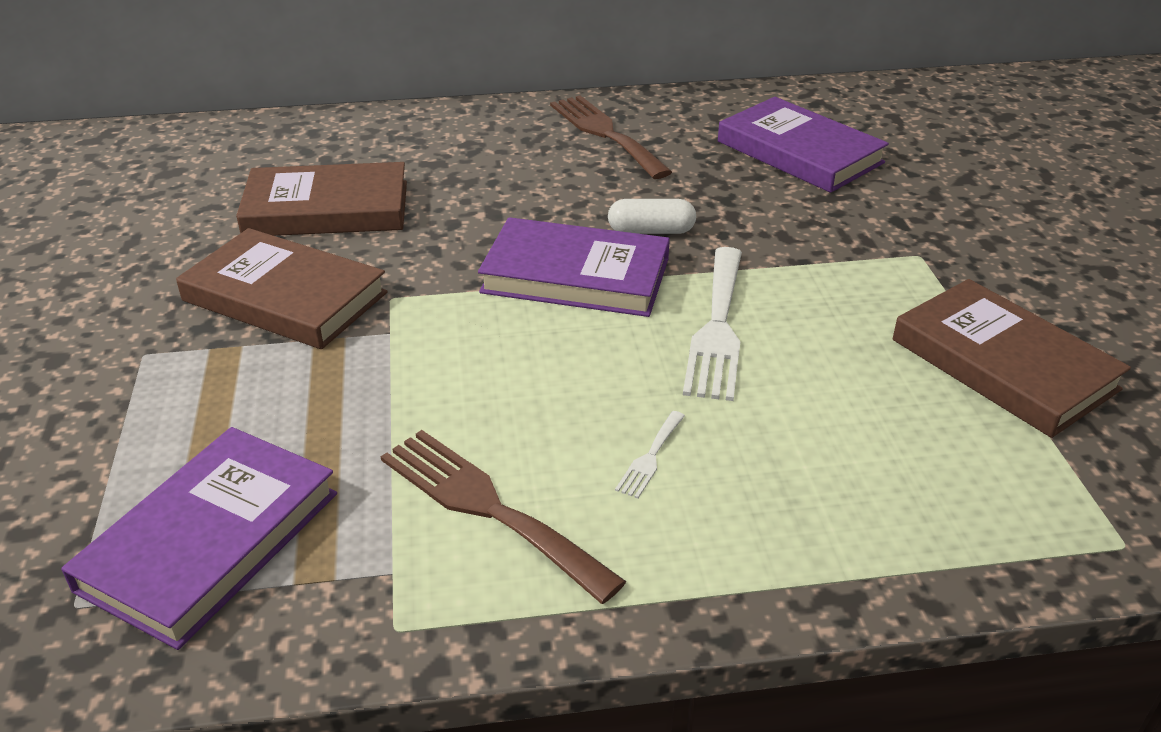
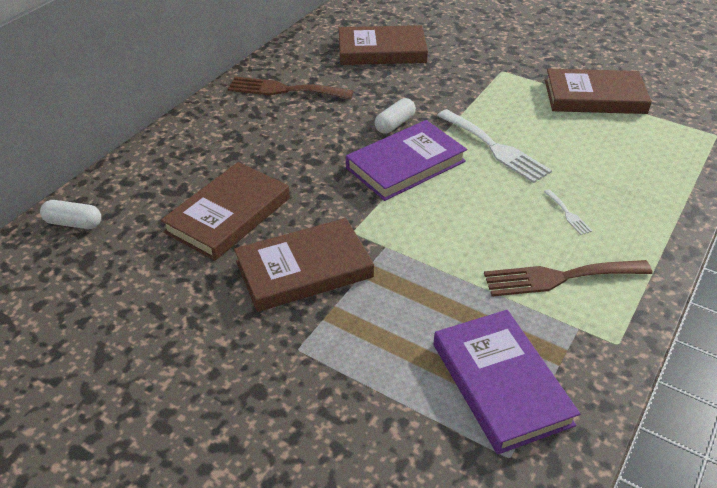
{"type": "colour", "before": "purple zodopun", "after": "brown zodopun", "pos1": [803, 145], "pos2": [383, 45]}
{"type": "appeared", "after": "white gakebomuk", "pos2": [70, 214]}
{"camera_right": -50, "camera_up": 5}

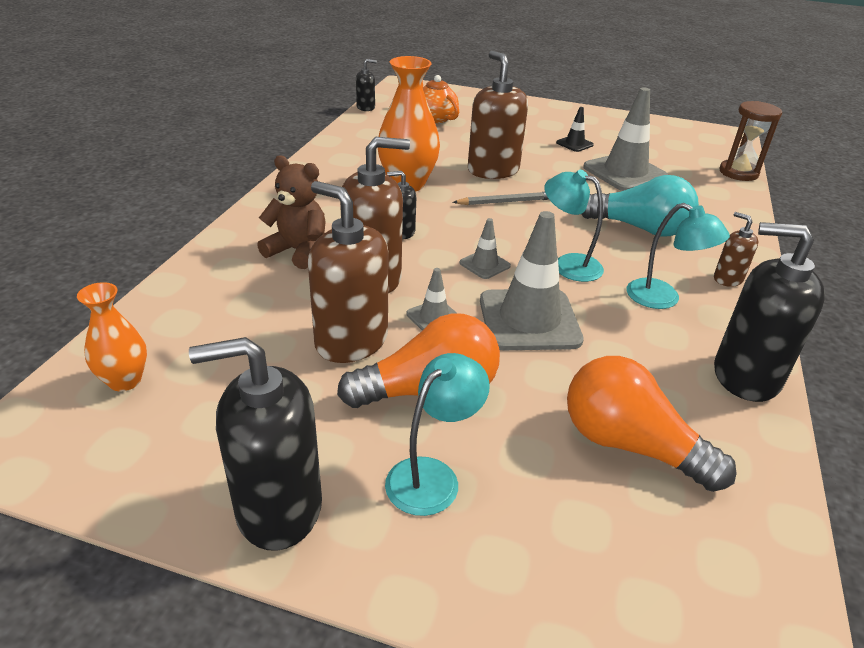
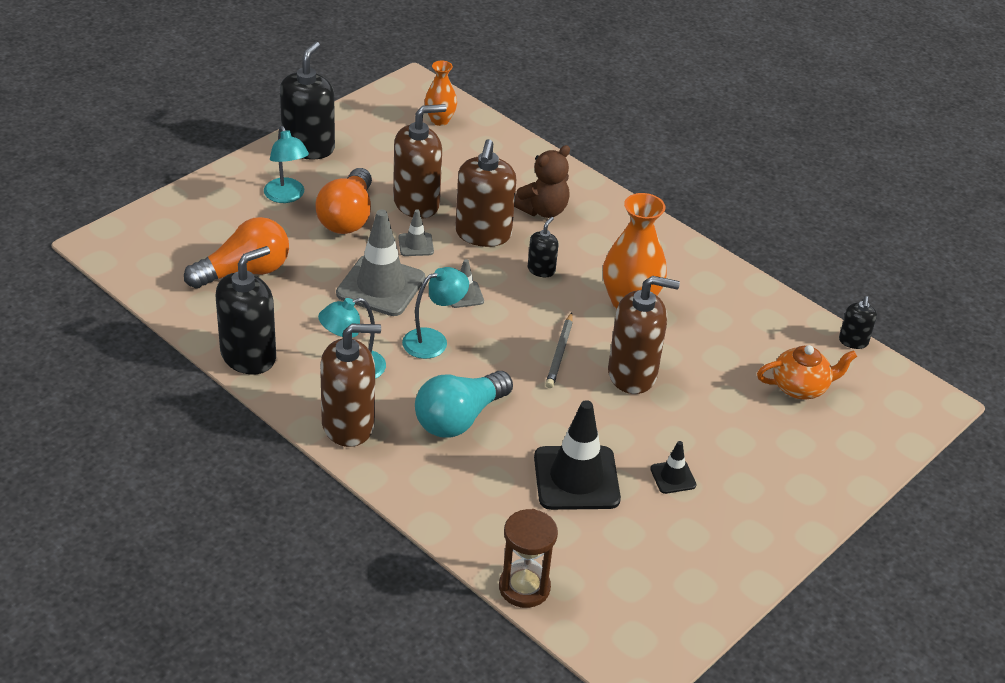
{"type": "colour", "before": "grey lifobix", "after": "black lifobix", "pos1": [626, 139], "pos2": [577, 455]}
{"type": "size", "before": "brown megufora", "pos1": [736, 249], "pos2": [350, 385], "scale": 2.0}
{"camera_right": 115, "camera_up": 5}

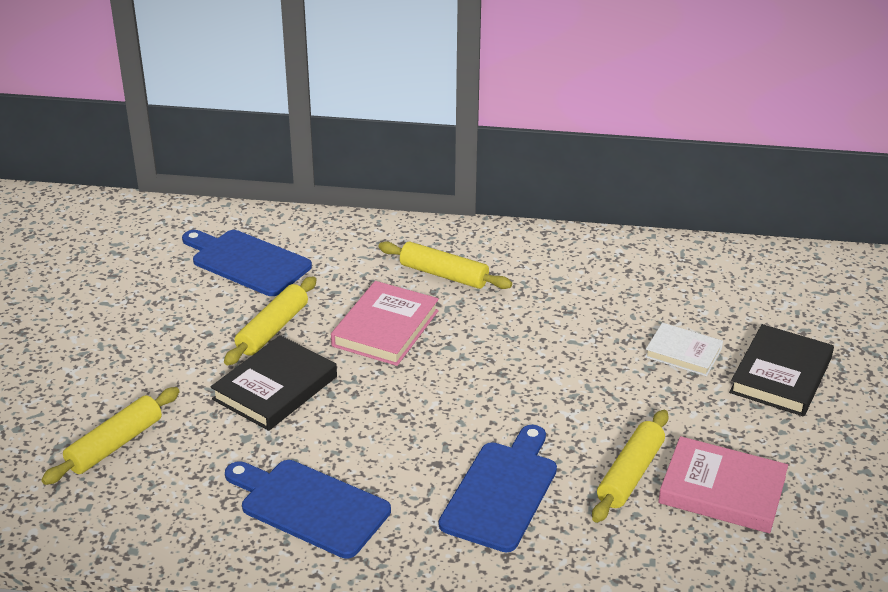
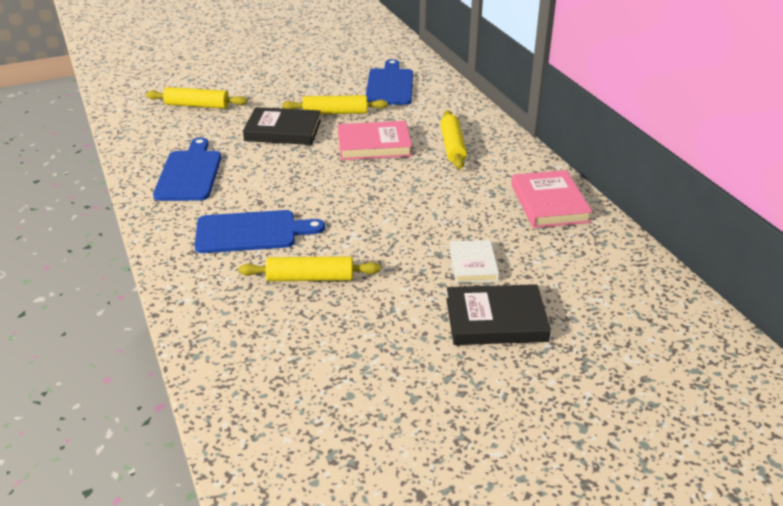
{"type": "relocated", "before": "pink zodopun", "pos1": [723, 484], "pos2": [551, 199]}
{"camera_right": 60, "camera_up": 0}

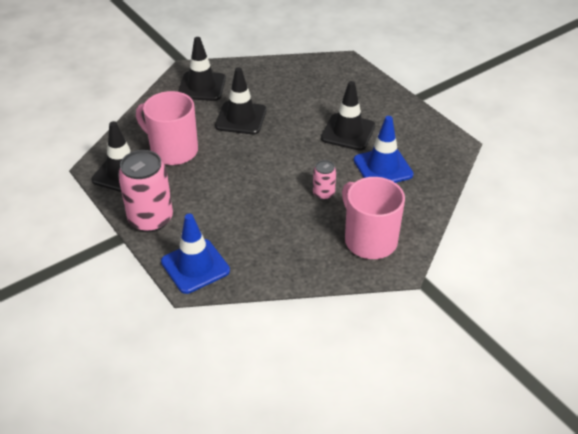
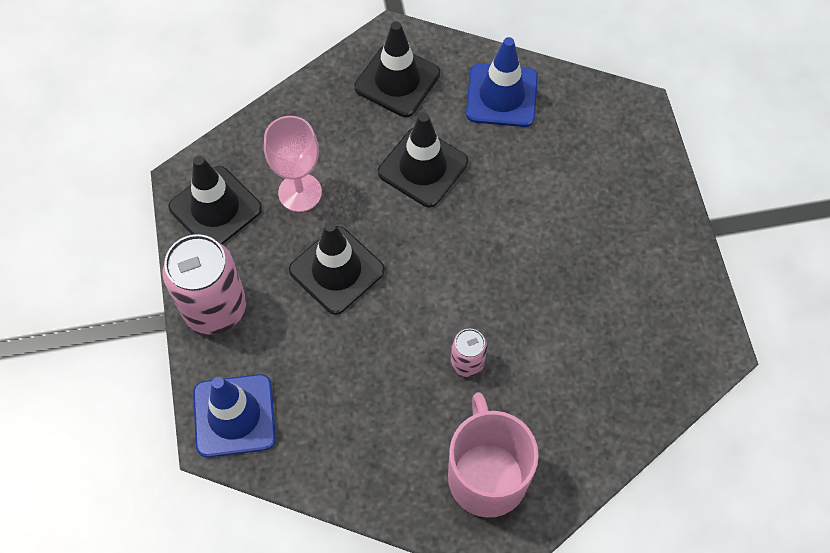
{"type": "exchanged", "before": "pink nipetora", "after": "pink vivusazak", "pos1": [167, 128], "pos2": [293, 164]}
{"type": "relocated", "before": "black lifobix", "pos1": [348, 115], "pos2": [337, 268]}
{"type": "relocated", "before": "blue lifobix", "pos1": [384, 149], "pos2": [502, 82]}
{"camera_right": 25, "camera_up": 20}

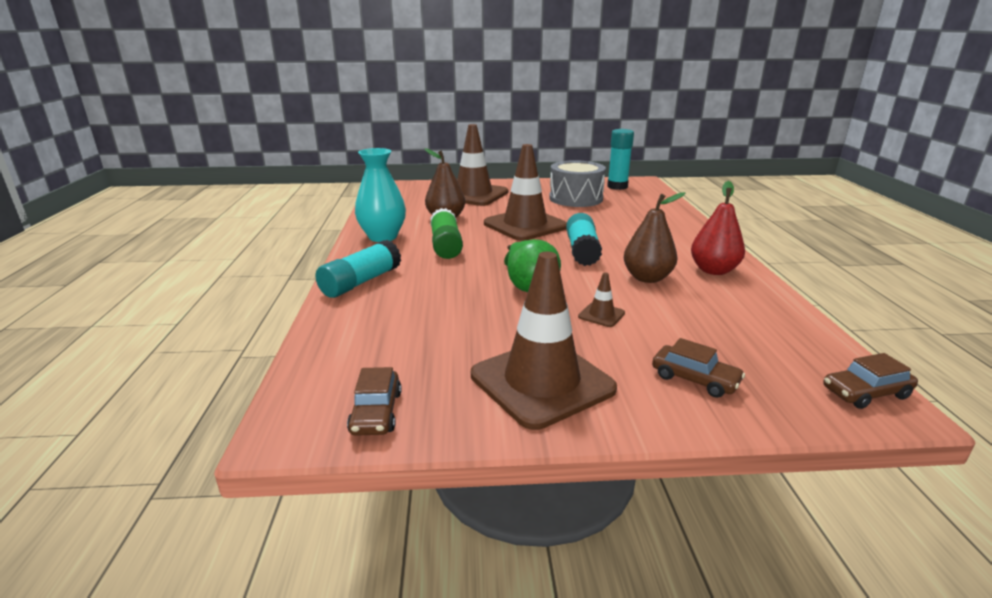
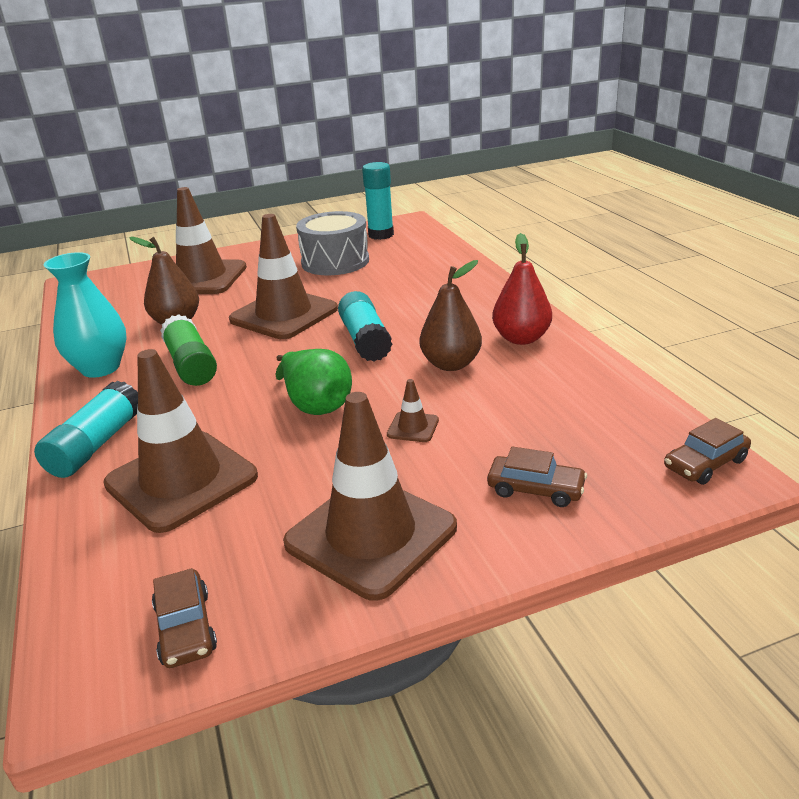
{"type": "appeared", "after": "brown lifobix", "pos2": [180, 441]}
{"camera_right": -15, "camera_up": 5}

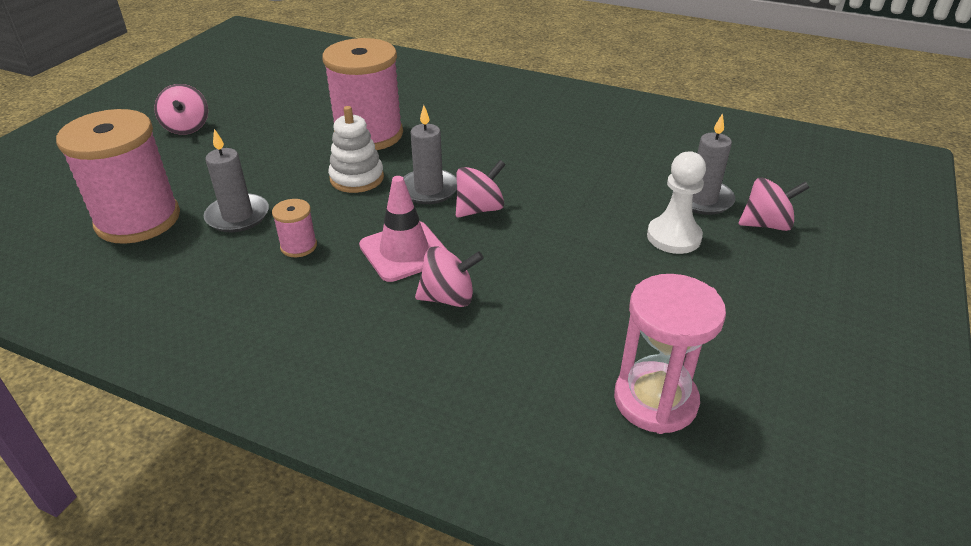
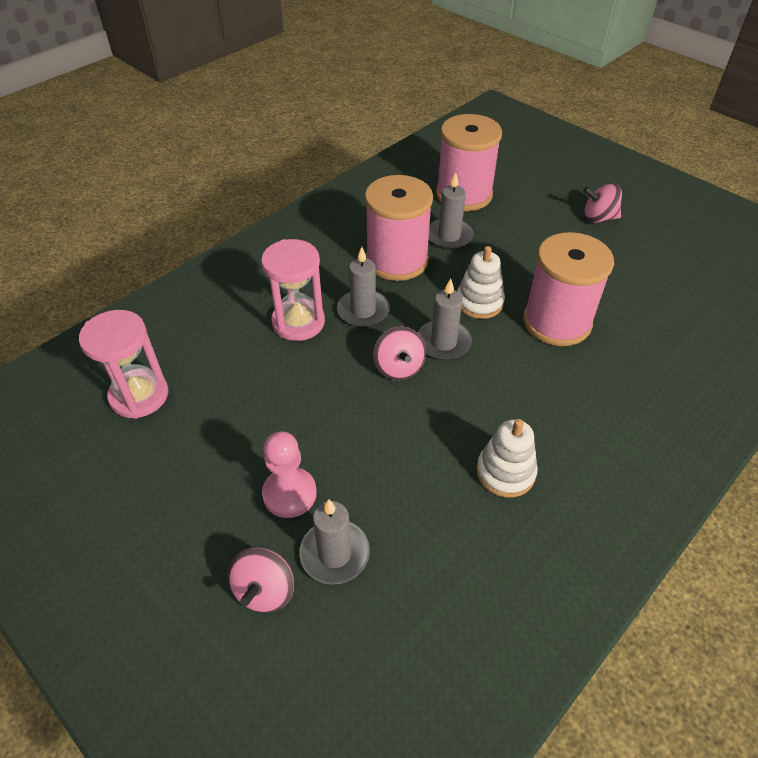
{"type": "size", "before": "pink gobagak", "pos1": [294, 228], "pos2": [399, 228], "scale": 2.33}
{"type": "exchanged", "before": "pink lifobix", "after": "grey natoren", "pos1": [403, 229], "pos2": [363, 287]}
{"type": "exchanged", "before": "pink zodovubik", "after": "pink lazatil", "pos1": [449, 276], "pos2": [293, 290]}
{"type": "colour", "before": "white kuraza", "after": "pink kuraza", "pos1": [676, 202], "pos2": [289, 474]}
{"type": "appeared", "after": "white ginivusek", "pos2": [507, 458]}
{"camera_right": 110, "camera_up": 10}

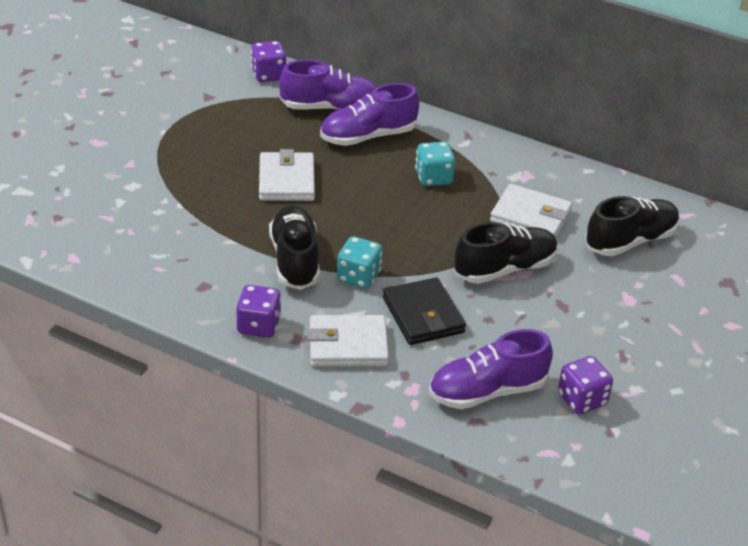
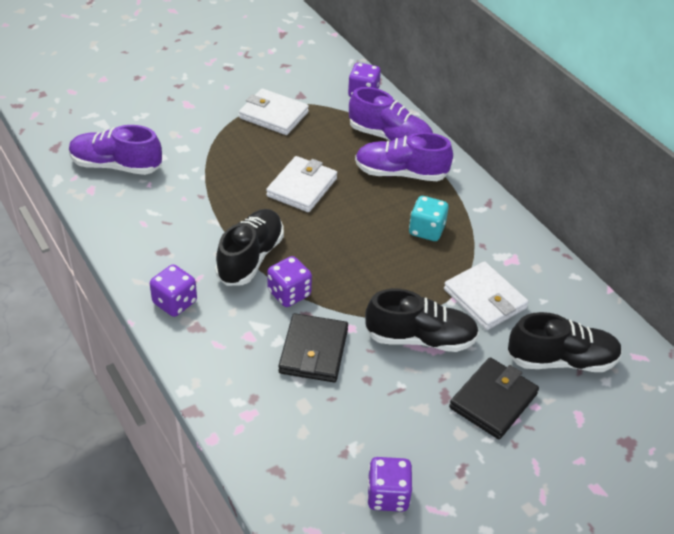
{"type": "relocated", "before": "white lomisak", "pos1": [348, 341], "pos2": [274, 112]}
{"type": "colour", "before": "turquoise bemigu", "after": "purple bemigu", "pos1": [359, 262], "pos2": [289, 281]}
{"type": "relocated", "before": "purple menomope", "pos1": [491, 369], "pos2": [115, 150]}
{"type": "appeared", "after": "black lomisak", "pos2": [494, 398]}
{"camera_right": 30, "camera_up": 5}

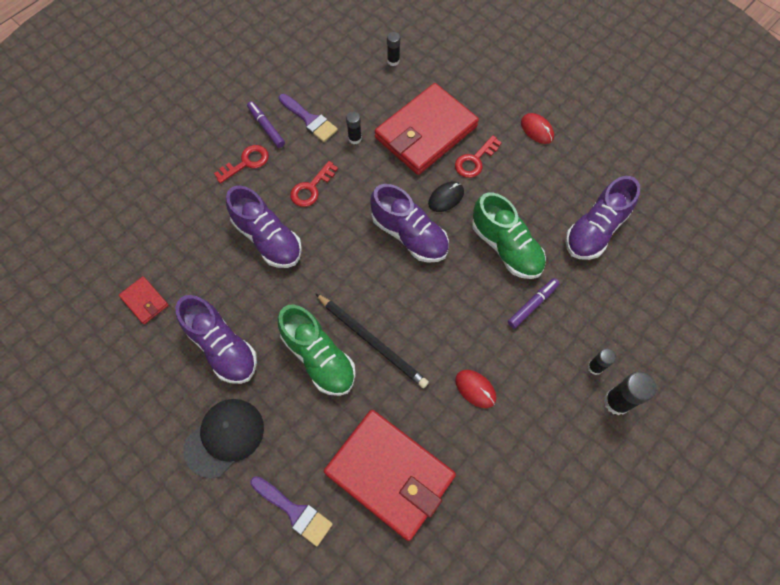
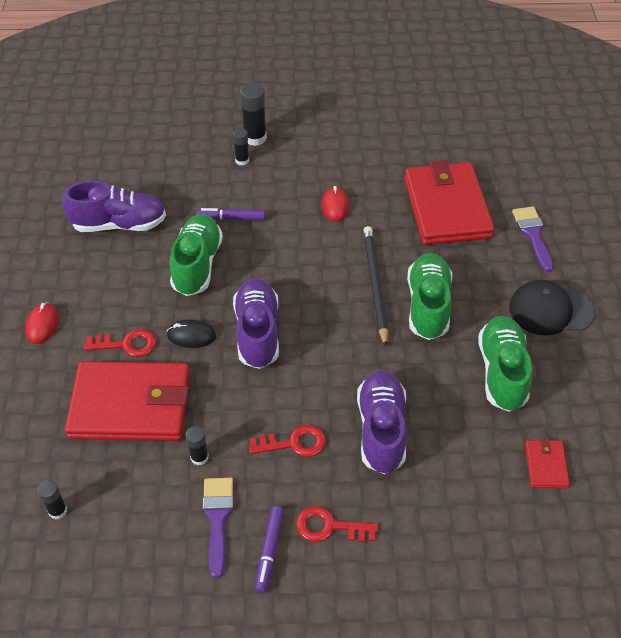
{"type": "colour", "before": "purple menomope", "after": "green menomope", "pos1": [216, 339], "pos2": [505, 364]}
{"camera_right": -135, "camera_up": -15}

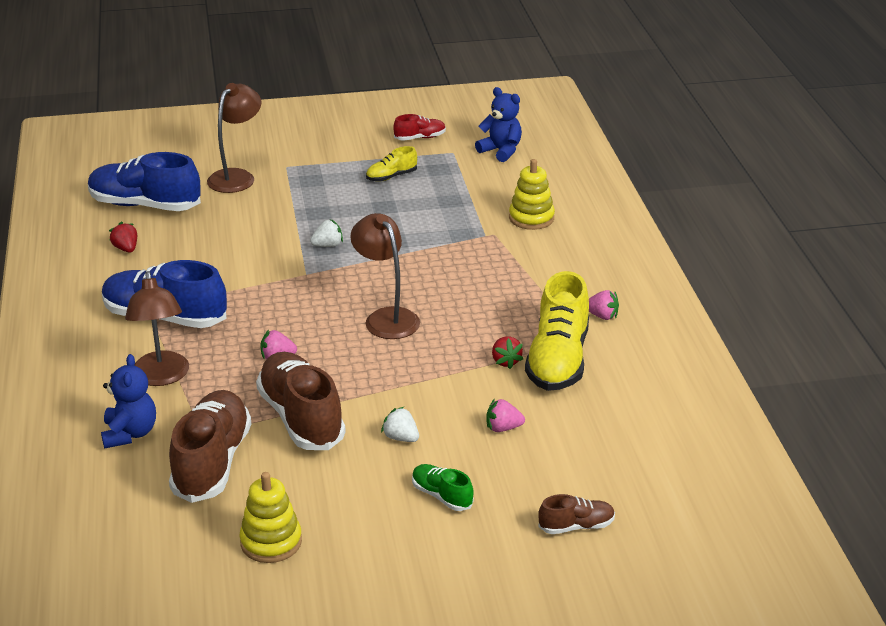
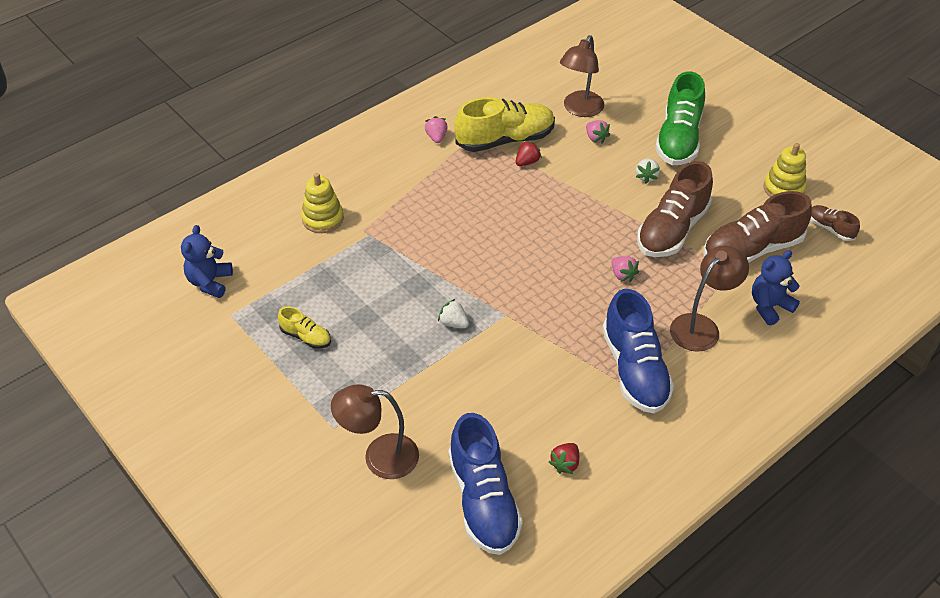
{"type": "relocated", "before": "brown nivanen", "pos1": [385, 276], "pos2": [582, 76]}
{"type": "missing", "before": "red menomope", "pos1": [419, 127]}
{"type": "size", "before": "green menomope", "pos1": [443, 487], "pos2": [680, 118], "scale": 2.06}
{"type": "relocated", "before": "brown menomope", "pos1": [576, 514], "pos2": [835, 223]}
{"camera_right": -120, "camera_up": 15}

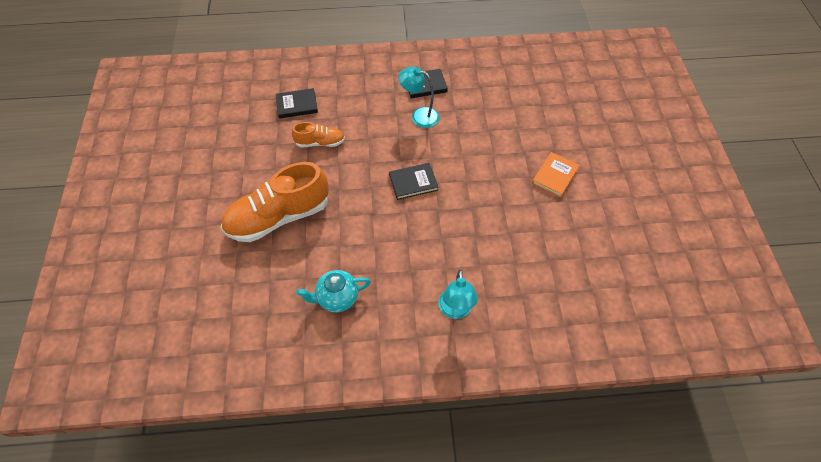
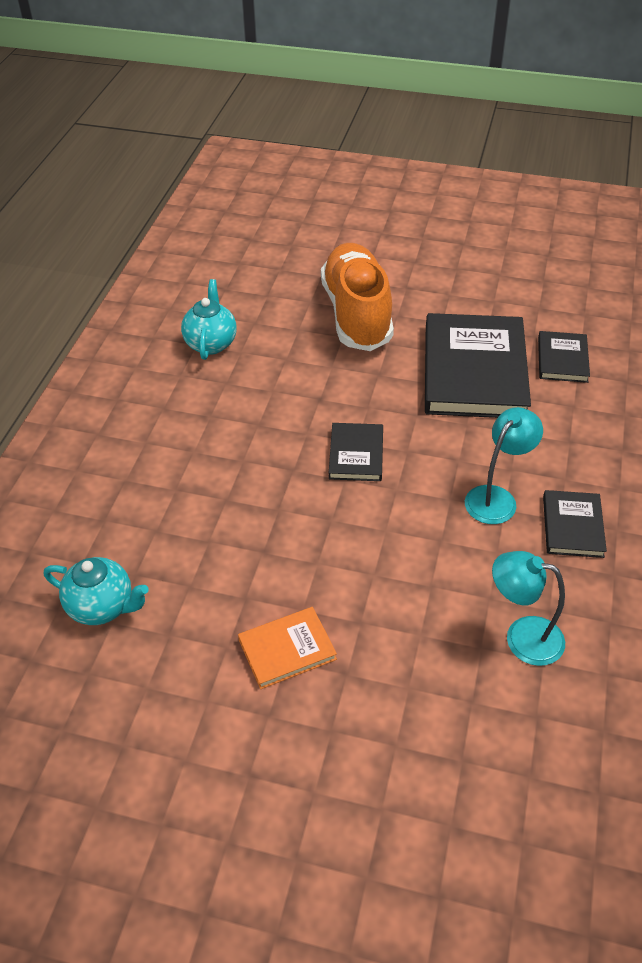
{"type": "exchanged", "before": "orange menomope", "after": "black zodopun", "pos1": [318, 134], "pos2": [478, 365]}
{"type": "relocated", "before": "turquoise nivanen", "pos1": [458, 294], "pos2": [528, 608]}
{"type": "spun", "before": "orange zodopun", "pos1": [556, 174], "pos2": [287, 648], "turn": -75}
{"type": "appeared", "after": "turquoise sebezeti", "pos2": [96, 591]}
{"camera_right": 110, "camera_up": -10}

